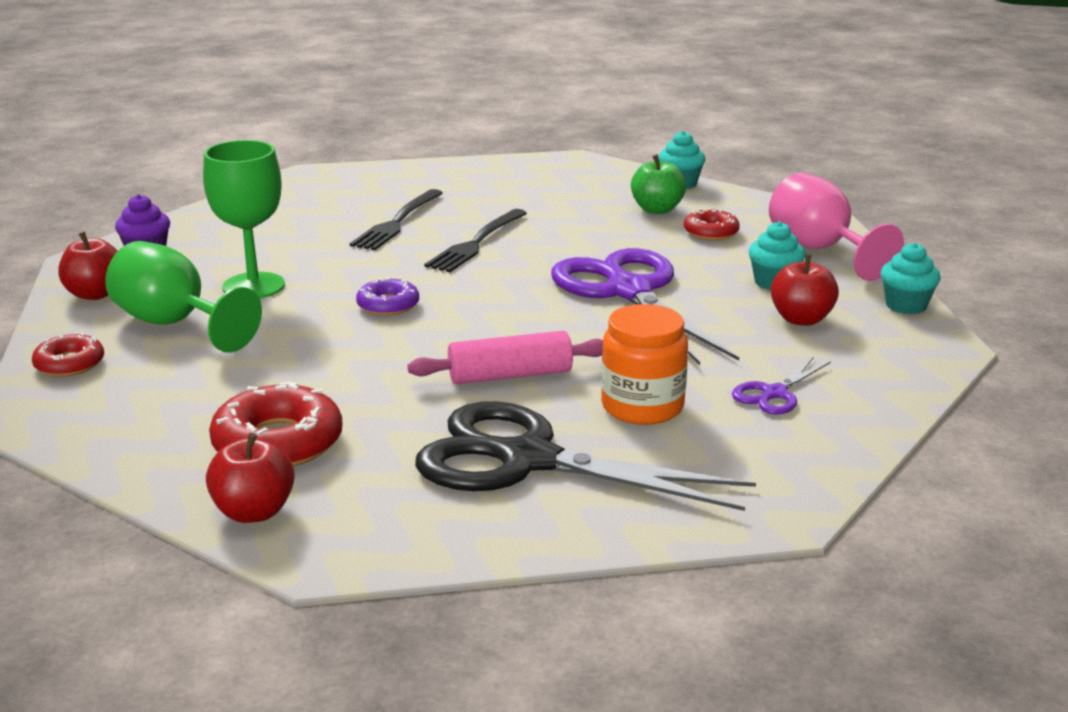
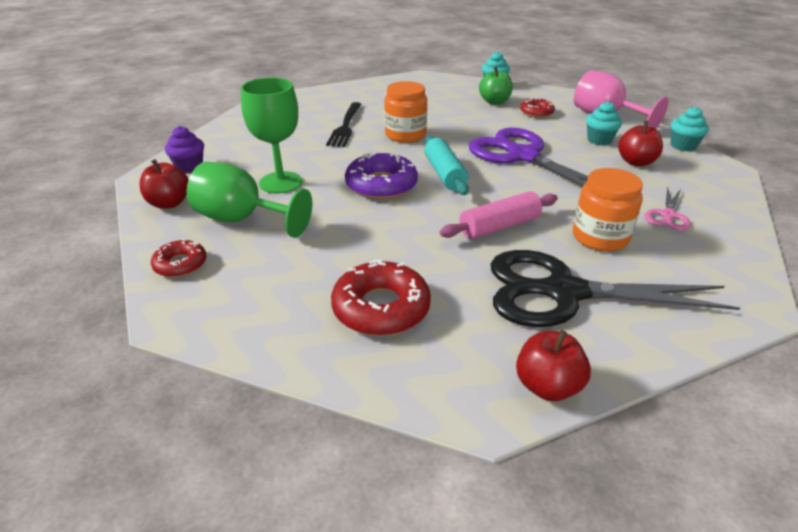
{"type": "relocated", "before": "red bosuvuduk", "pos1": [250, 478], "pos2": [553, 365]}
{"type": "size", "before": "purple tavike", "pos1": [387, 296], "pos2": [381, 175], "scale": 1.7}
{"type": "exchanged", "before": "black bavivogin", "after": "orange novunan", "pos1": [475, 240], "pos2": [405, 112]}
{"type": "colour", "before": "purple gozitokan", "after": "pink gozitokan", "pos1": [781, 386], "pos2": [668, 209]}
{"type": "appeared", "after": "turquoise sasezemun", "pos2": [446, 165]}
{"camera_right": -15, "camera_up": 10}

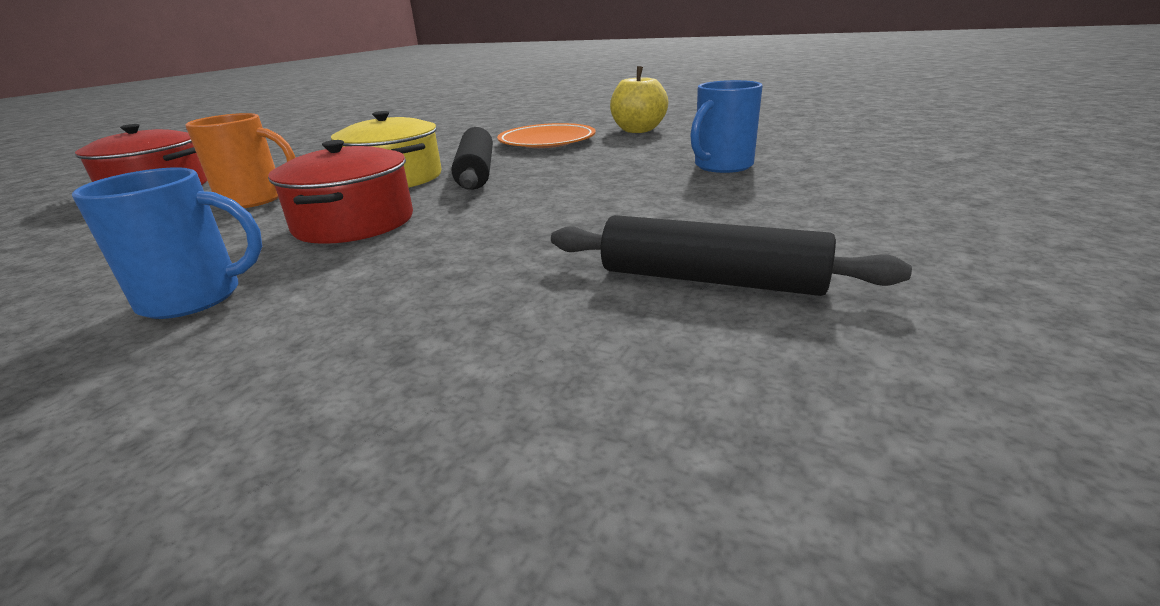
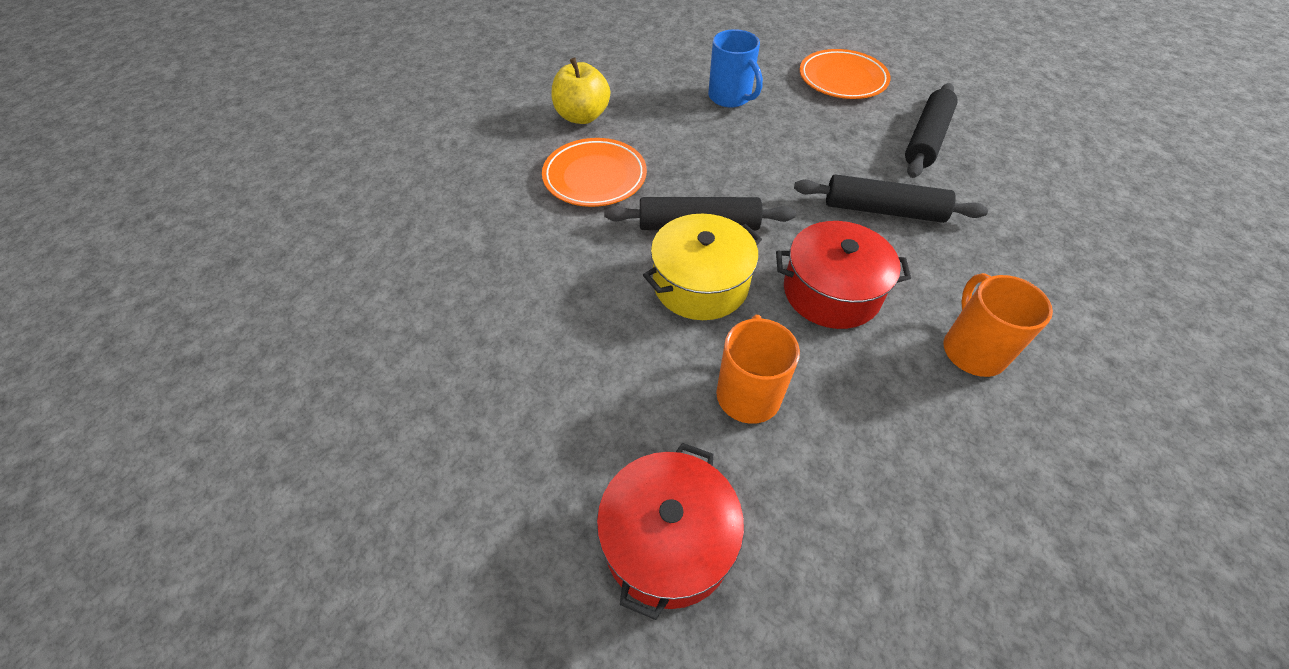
{"type": "colour", "before": "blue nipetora", "after": "orange nipetora", "pos1": [167, 243], "pos2": [998, 325]}
{"type": "appeared", "after": "black sasezemun", "pos2": [891, 198]}
{"type": "appeared", "after": "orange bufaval", "pos2": [845, 74]}
{"camera_right": -85, "camera_up": 25}

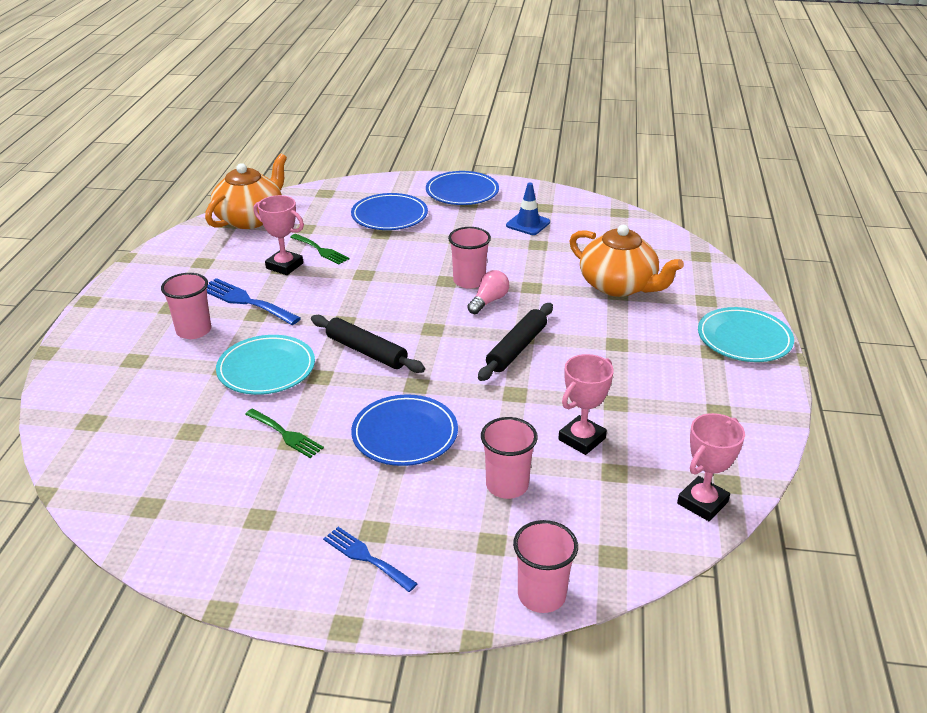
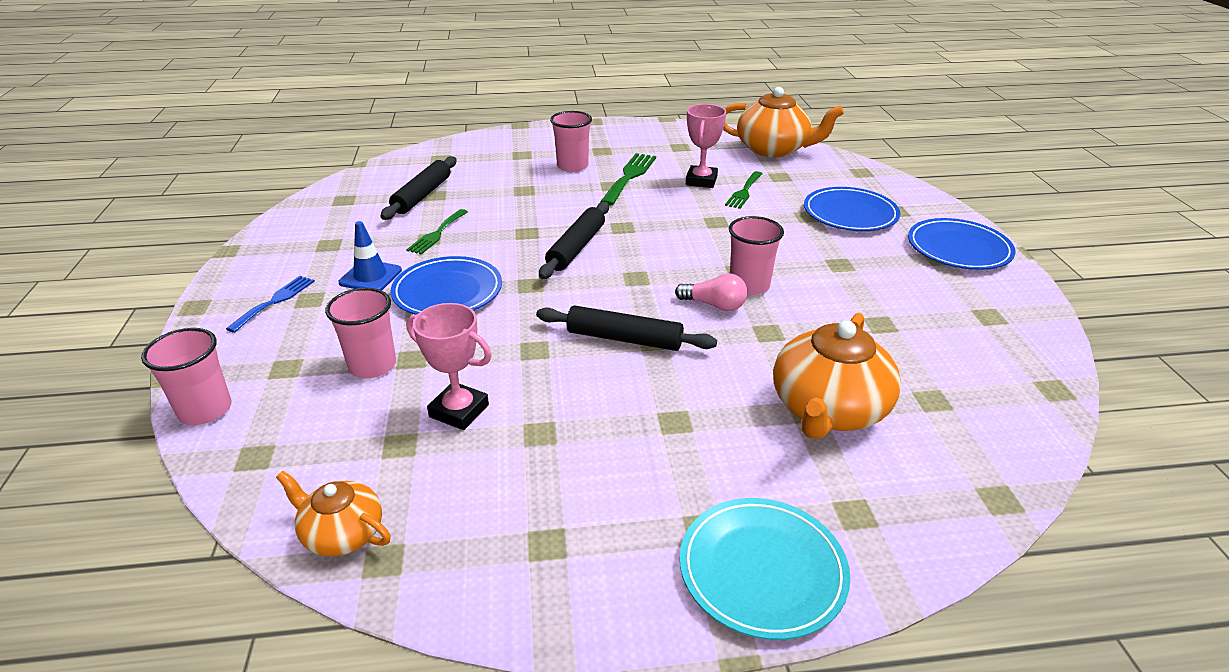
{"type": "colour", "before": "blue bavivogin", "after": "green bavivogin", "pos1": [254, 301], "pos2": [628, 179]}
{"type": "missing", "before": "turquoise bufaval", "pos1": [265, 365]}
{"type": "relocated", "before": "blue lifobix", "pos1": [528, 209], "pos2": [370, 255]}
{"type": "exchanged", "before": "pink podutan", "after": "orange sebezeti", "pos1": [711, 467], "pos2": [333, 514]}
{"type": "appeared", "after": "black sasezemun", "pos2": [418, 188]}
{"camera_right": 75, "camera_up": 0}

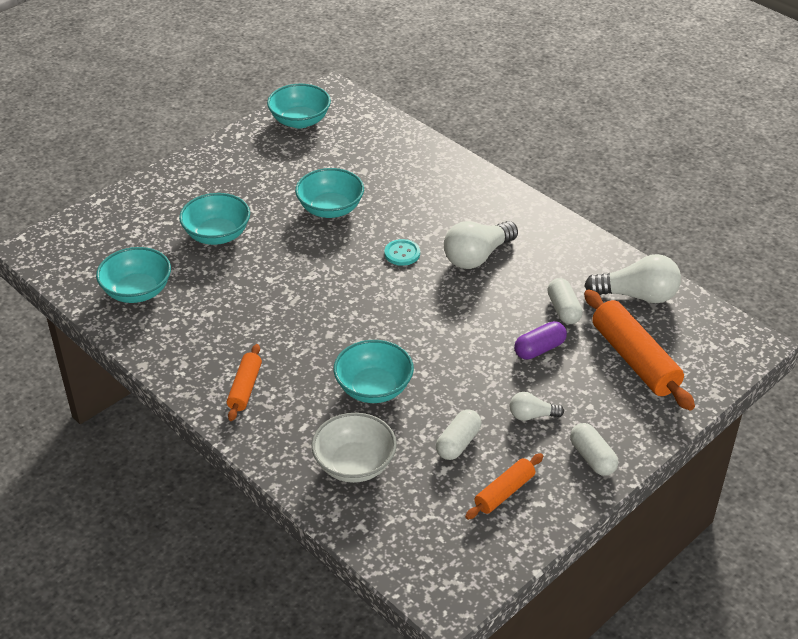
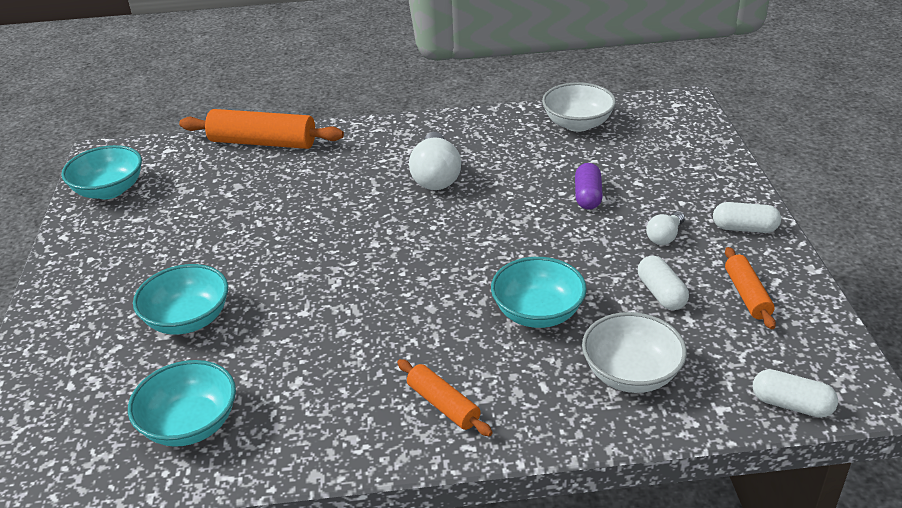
{"type": "missing", "before": "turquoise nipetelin", "pos1": [329, 193]}
{"type": "missing", "before": "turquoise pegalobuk", "pos1": [402, 252]}
{"type": "relocated", "before": "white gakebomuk", "pos1": [565, 301], "pos2": [795, 393]}
{"type": "exchanged", "before": "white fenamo", "after": "white nipetelin", "pos1": [632, 278], "pos2": [579, 107]}
{"type": "relocated", "before": "orange sasezemun", "pos1": [639, 350], "pos2": [261, 129]}
{"camera_right": -50, "camera_up": -5}

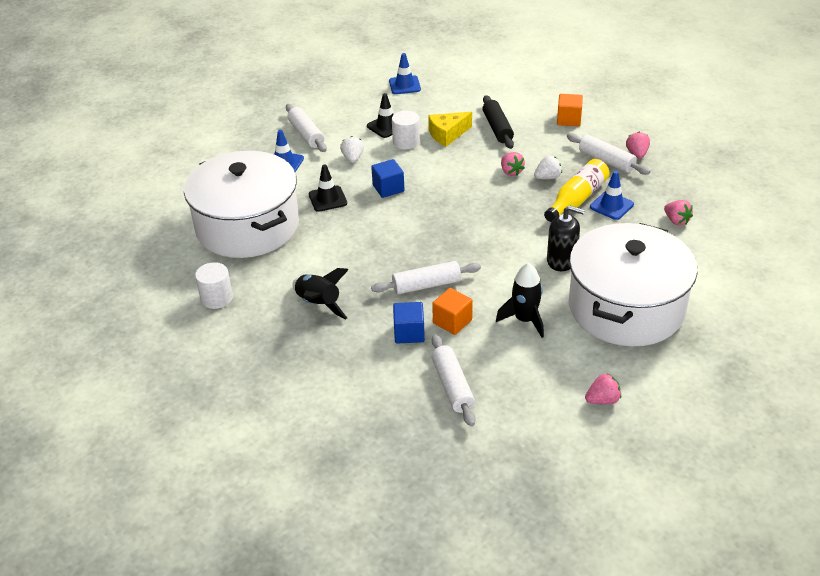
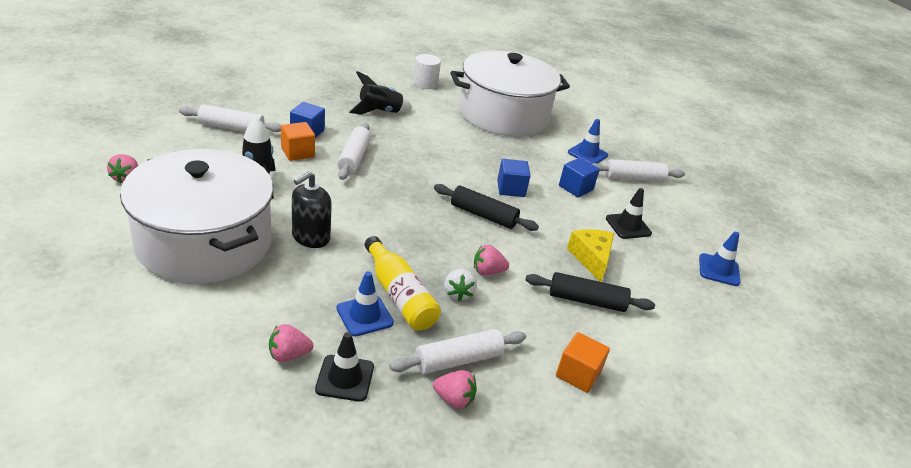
{"type": "relocated", "before": "black lifobix", "pos1": [328, 188], "pos2": [344, 367]}
{"type": "exchanged", "before": "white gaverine", "after": "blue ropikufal", "pos1": [352, 149], "pos2": [579, 177]}
{"type": "missing", "before": "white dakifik", "pos1": [406, 130]}
{"type": "appeared", "after": "black sasezemun", "pos2": [486, 207]}
{"camera_right": 105, "camera_up": -5}

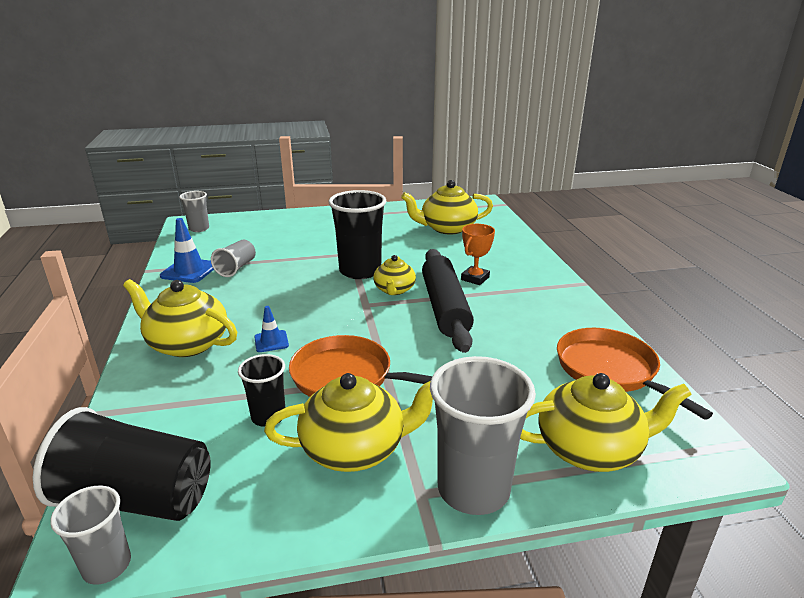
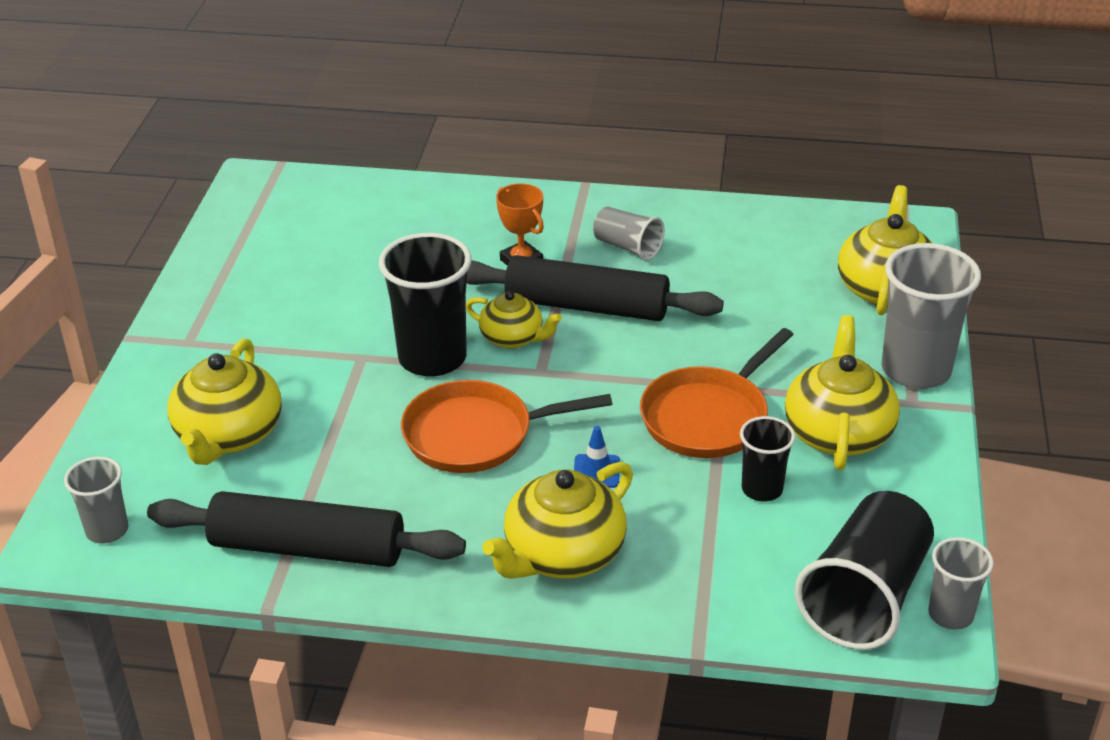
{"type": "exchanged", "before": "blue lifobix", "after": "black sasezemun", "pos1": [187, 250], "pos2": [306, 529]}
{"type": "relocated", "before": "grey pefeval", "pos1": [233, 258], "pos2": [629, 234]}
{"type": "relocated", "before": "yellow sebezeti", "pos1": [447, 207], "pos2": [224, 401]}
{"type": "relocated", "before": "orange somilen", "pos1": [635, 374], "pos2": [506, 426]}
{"camera_right": -70, "camera_up": 10}

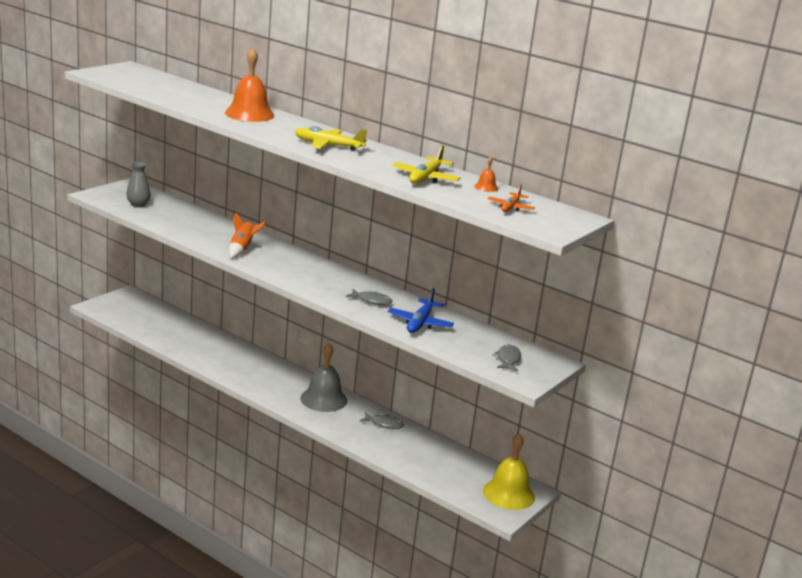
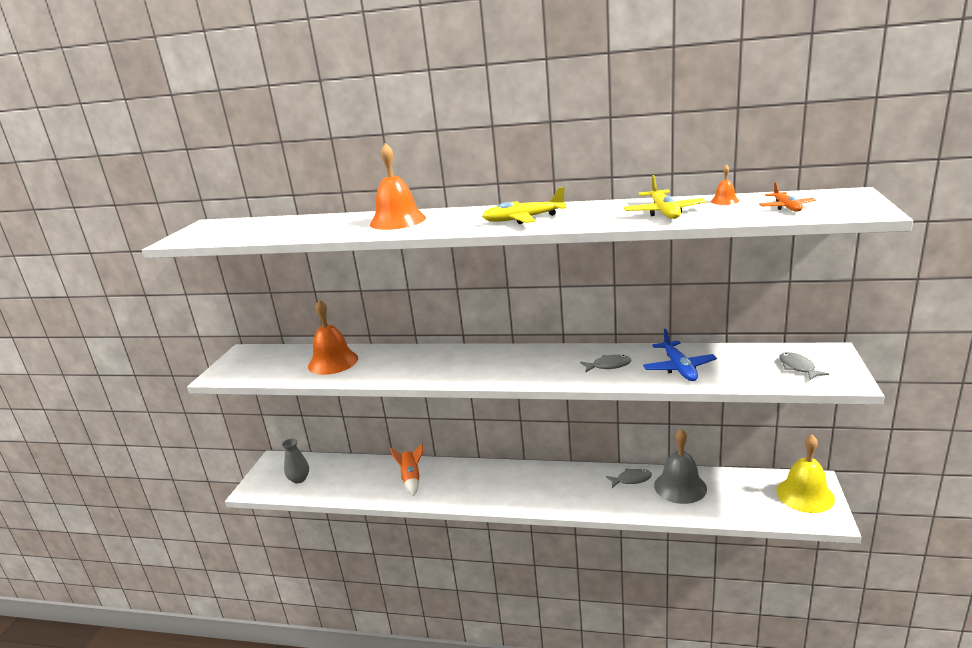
{"type": "relocated", "before": "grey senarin", "pos1": [138, 184], "pos2": [295, 461]}
{"type": "relocated", "before": "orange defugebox", "pos1": [248, 235], "pos2": [406, 470]}
{"type": "relocated", "before": "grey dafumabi", "pos1": [324, 377], "pos2": [680, 466]}
{"type": "appeared", "after": "orange dafumabi", "pos2": [333, 337]}
{"camera_right": -20, "camera_up": 0}

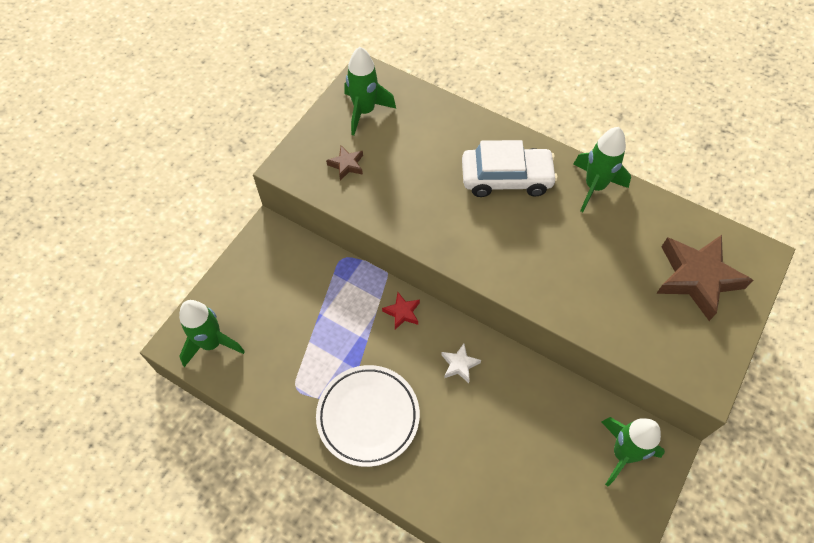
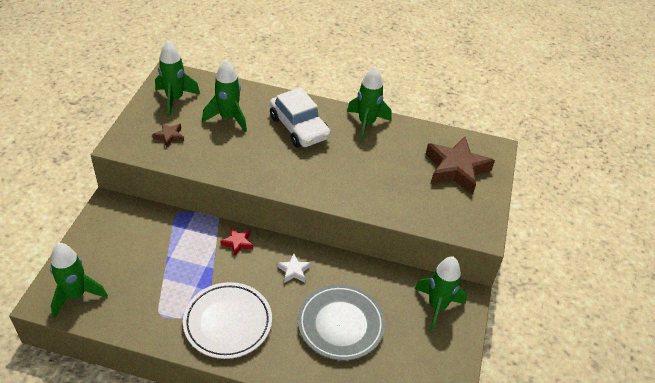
{"type": "spun", "before": "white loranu", "pos1": [510, 168], "pos2": [300, 118], "turn": 75}
{"type": "appeared", "after": "green defugebox", "pos2": [224, 95]}
{"type": "appeared", "after": "grey bufaval", "pos2": [341, 323]}
{"camera_right": -20, "camera_up": -15}

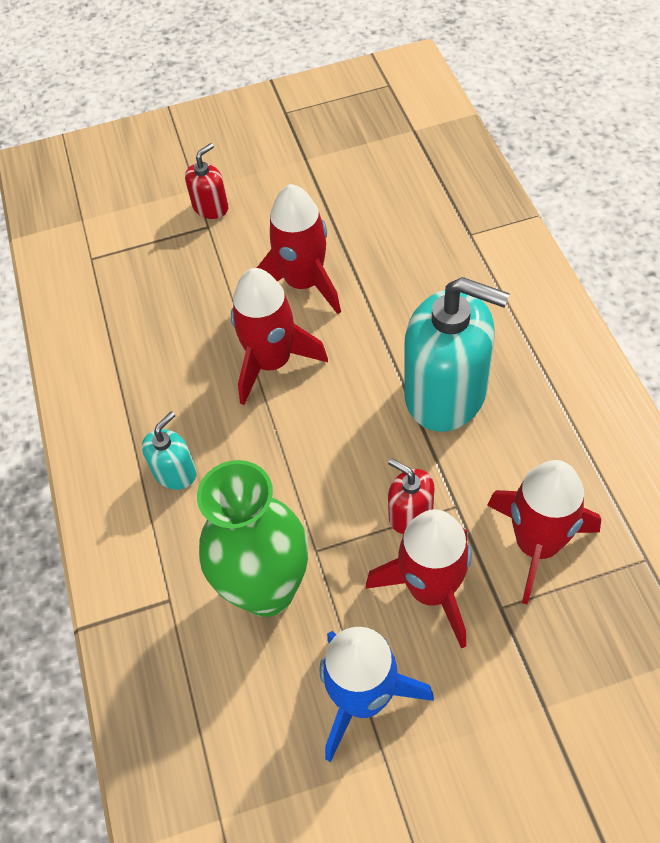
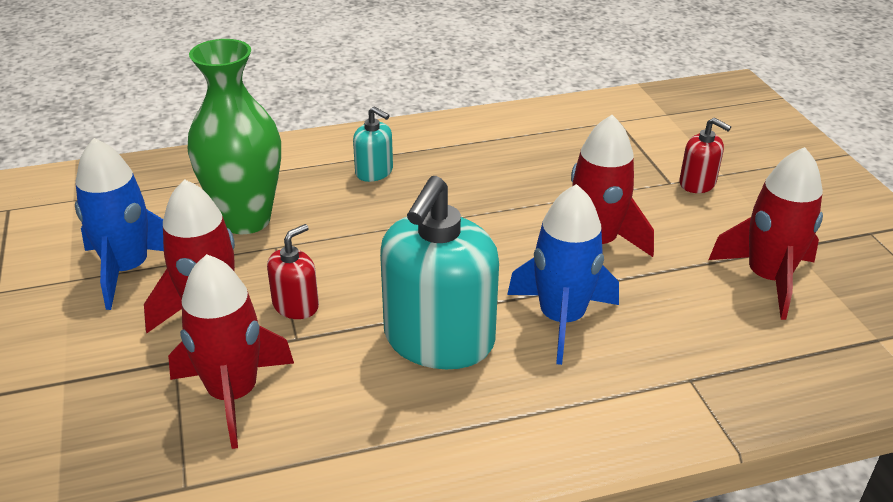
{"type": "relocated", "before": "red defugebox", "pos1": [279, 336], "pos2": [766, 233]}
{"type": "appeared", "after": "blue defugebox", "pos2": [563, 274]}
{"camera_right": 85, "camera_up": -20}

